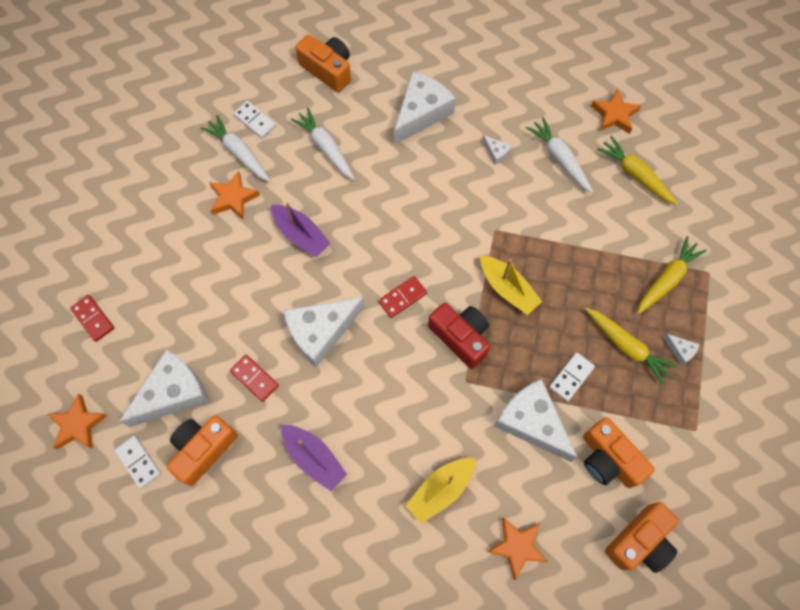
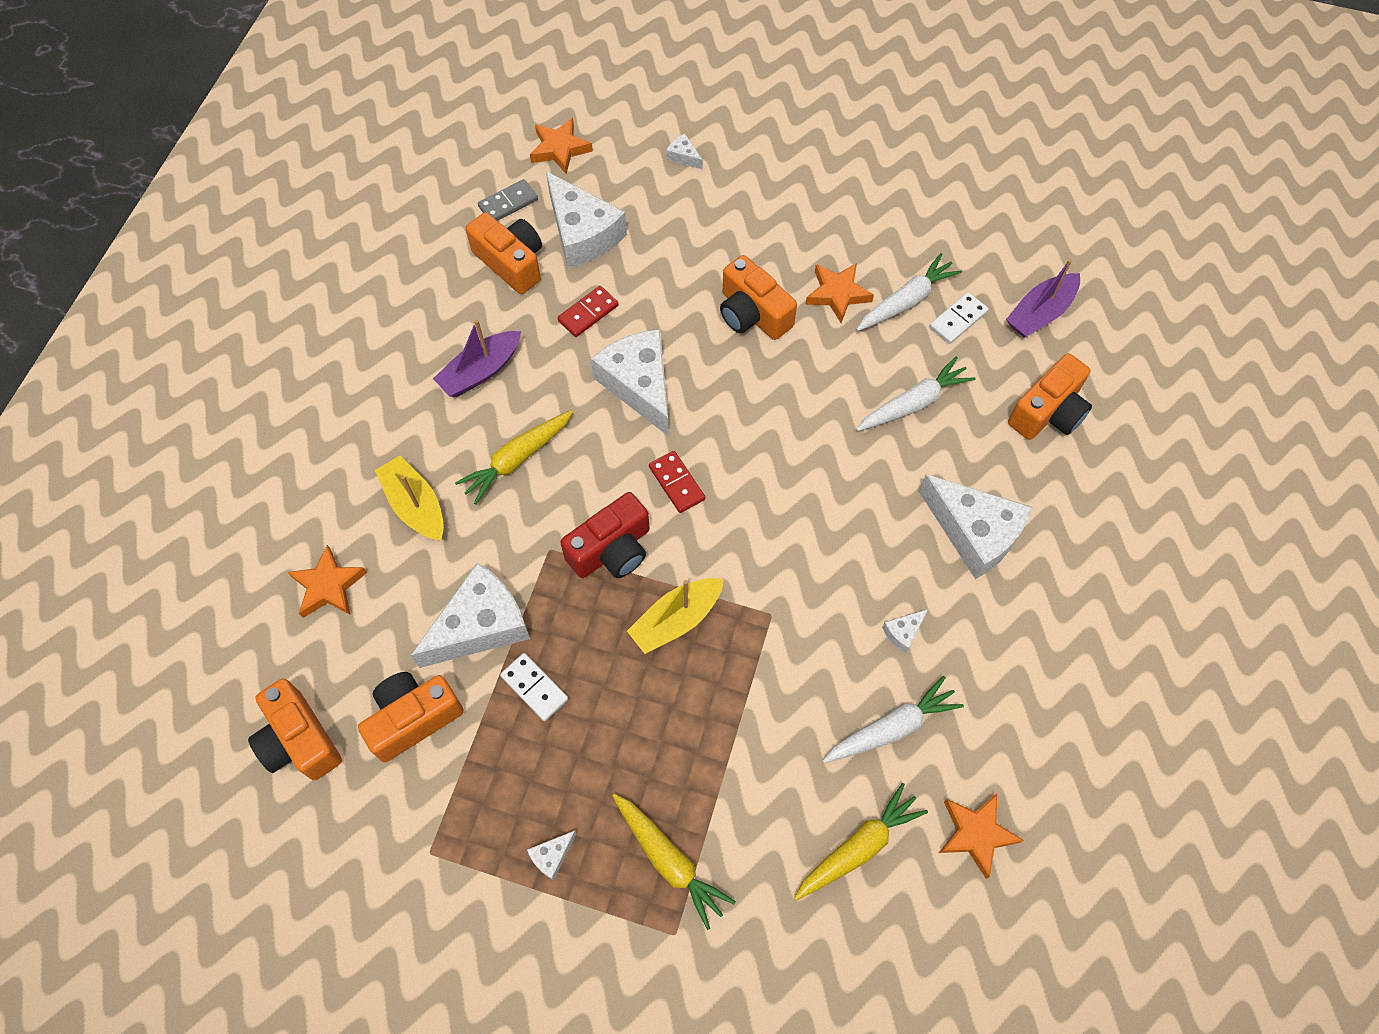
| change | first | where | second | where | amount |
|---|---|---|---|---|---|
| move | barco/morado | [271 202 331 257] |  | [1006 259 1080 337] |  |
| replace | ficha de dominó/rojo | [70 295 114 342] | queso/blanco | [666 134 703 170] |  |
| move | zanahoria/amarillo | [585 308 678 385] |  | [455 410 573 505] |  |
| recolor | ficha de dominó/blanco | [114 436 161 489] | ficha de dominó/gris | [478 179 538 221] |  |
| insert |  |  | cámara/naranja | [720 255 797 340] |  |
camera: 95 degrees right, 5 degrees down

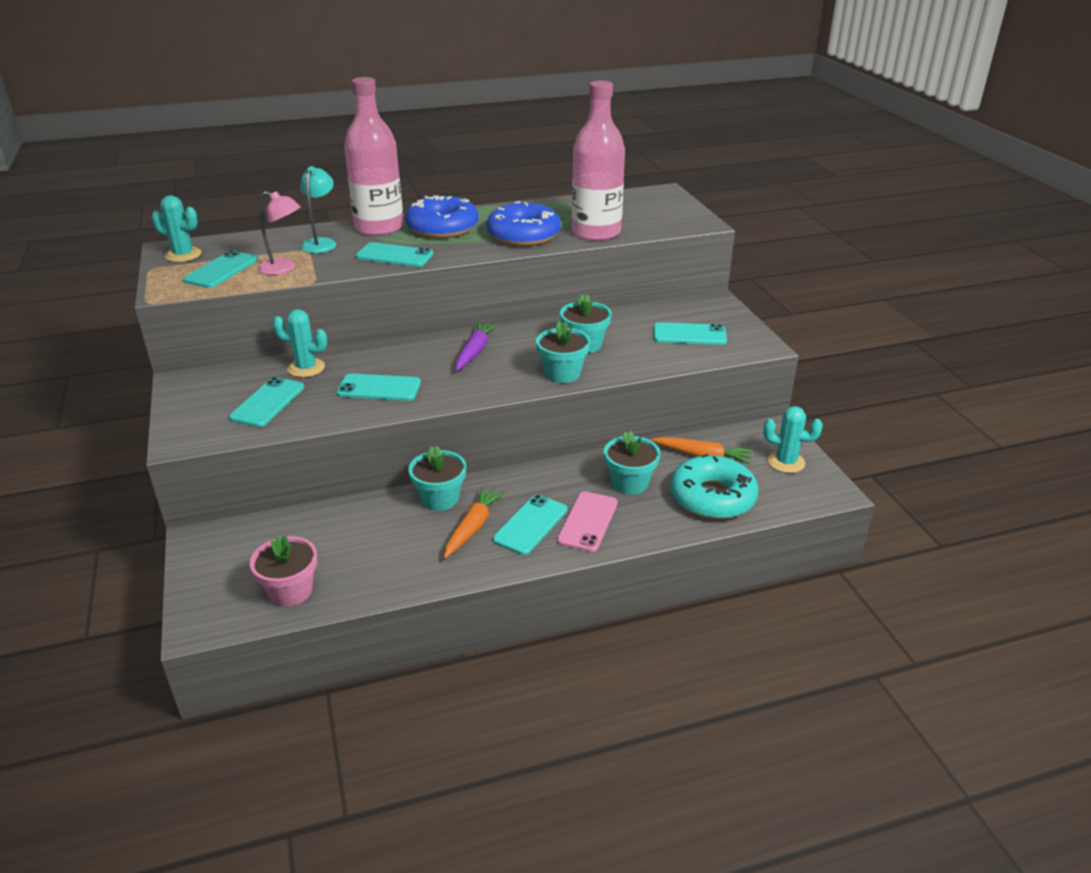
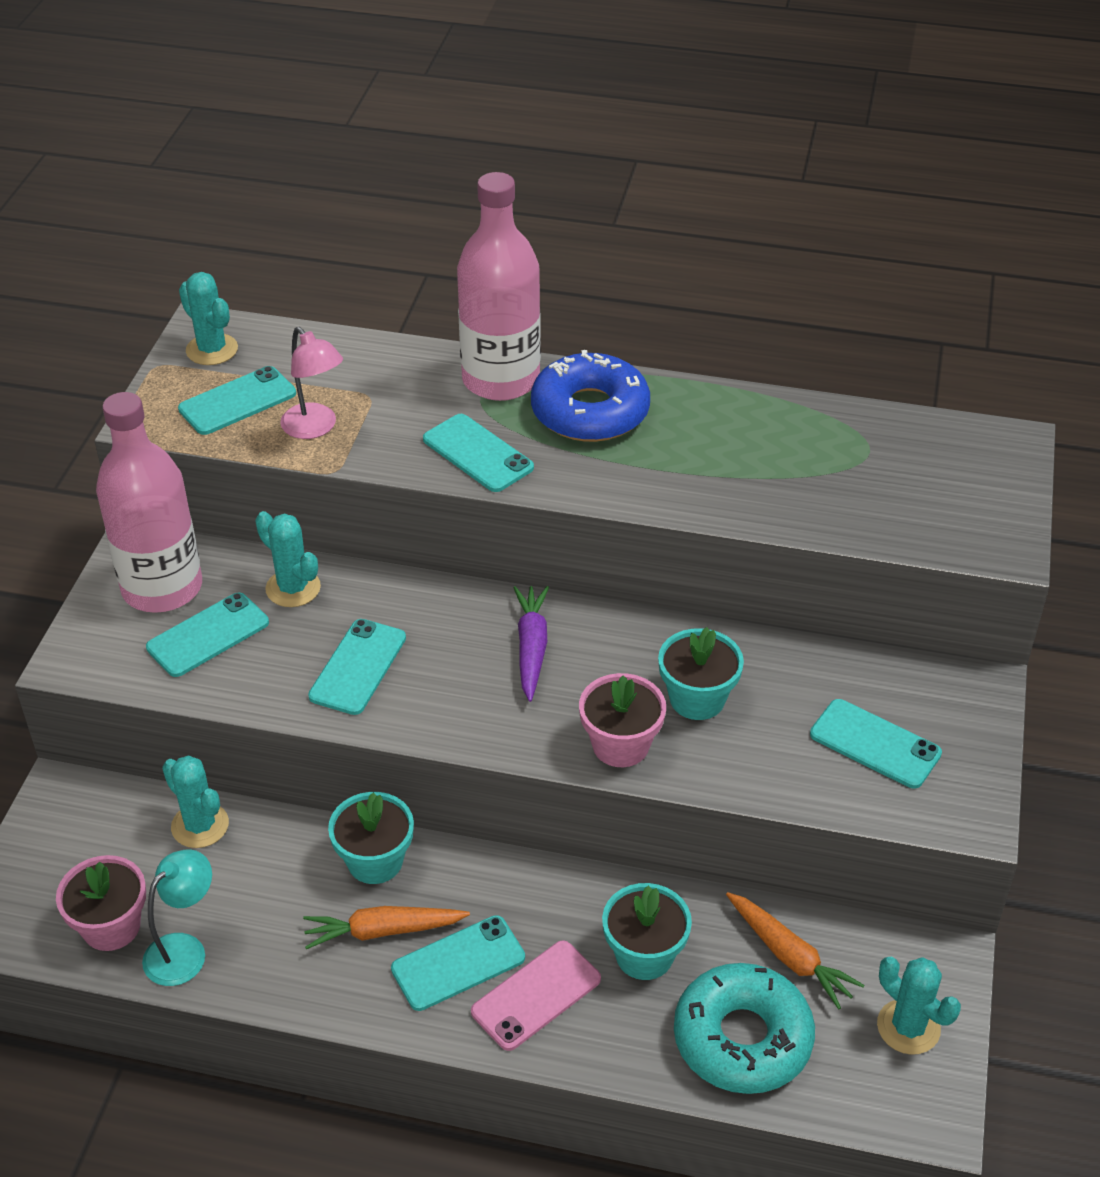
| change | first | where | second | where | amount |
|---|---|---|---|---|---|
| move | botella/rosa | [572 81 625 241] |  | [96 392 202 613] |  |
| move | lámpara/turquesa | [300 166 336 253] |  | [142 849 212 986] |  |
| delete | rosquilla/azul | [486 201 561 246] |  |  |  |
| rotate | zanahoria/morado | [455 321 499 371] |  | [513 586 549 702] | 45 degrees counterclockwise |
| recolor | maceta/turquesa | [536 321 591 383] | maceta/rosa | [579 673 666 767] |  |
| rotate | móvil/turquesa | [337 373 421 401] |  | [308 619 406 715] | 75 degrees clockwise |
| rotate | zanahoria/naranja | [444 486 505 558] |  | [303 906 470 949] | 150 degrees counterclockwise |
| insert |  |  | cactus/turquesa | [162 755 229 848] |  |
camera: 30 degrees right, 10 degrees up

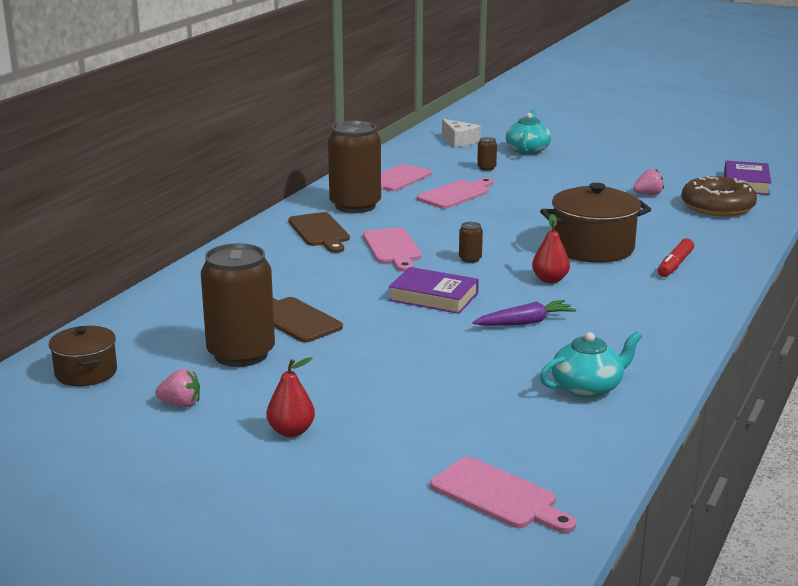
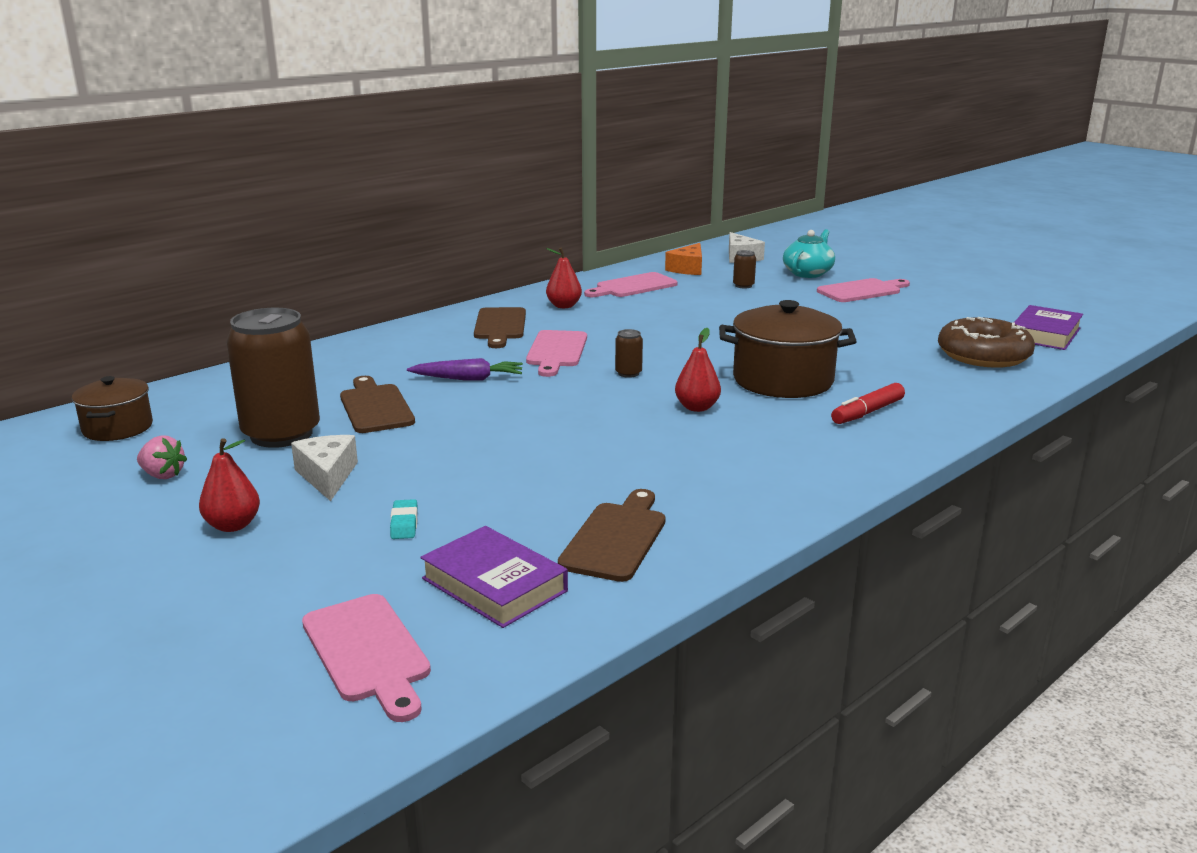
| change | first | where | second | where | amount |
|---|---|---|---|---|---|
| replace | lata/marrón | [328 121 381 213] | pera/rojo | [546 248 582 308] |  |
| delete | fresa/rosa | [633 169 664 195] |  |  |  |
| move | tabla de cortar/rosa | [417 178 493 209] |  | [817 278 910 302] |  |
| move | libro/morado | [389 267 479 314] |  | [420 526 568 628] |  |
| move | zanahoria/morado | [472 300 576 326] |  | [407 358 523 380] |  |
| replace | tetera/turquesa | [540 331 642 398] | tabla de cortar/marrón | [558 489 666 582] |  |
| insert |  |  | queso/naranja | [665 243 702 275] |  |
| insert |  |  | queso/blanco | [291 435 358 501] |  |
| insert |  |  | goma de borrar/turquesa | [390 499 418 539] |  |
camera: 20 degrees right, 0 degrees up

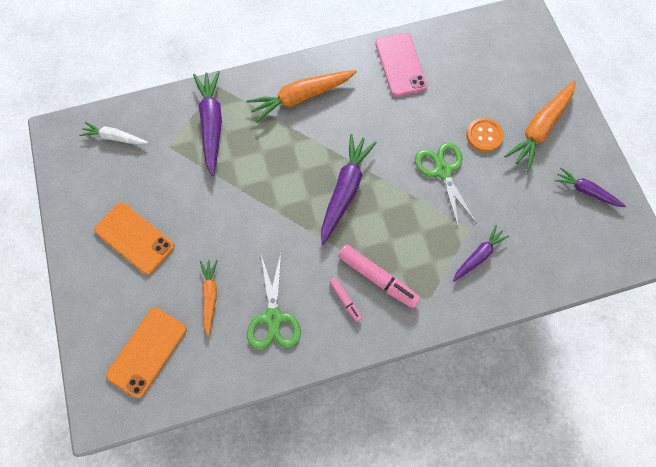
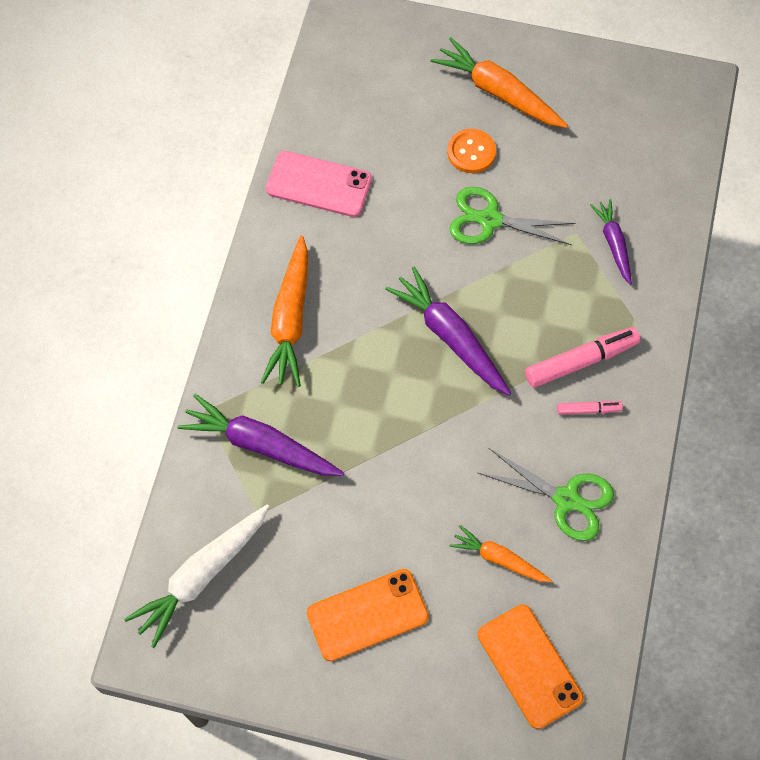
| change | first | where | second | where | amount |
|---|---|---|---|---|---|
| rotate | zanahoria/naranja | [504 81 576 171] |  | [430 37 568 128] | 150 degrees clockwise |
| resize | zanahoria/blanco | [79 122 148 145] |  | [124 504 270 648] | x1.68 |
| delete | zanahoria/morado | [555 168 626 207] |  |  |  |
camera: 60 degrees left, 5 degrees down

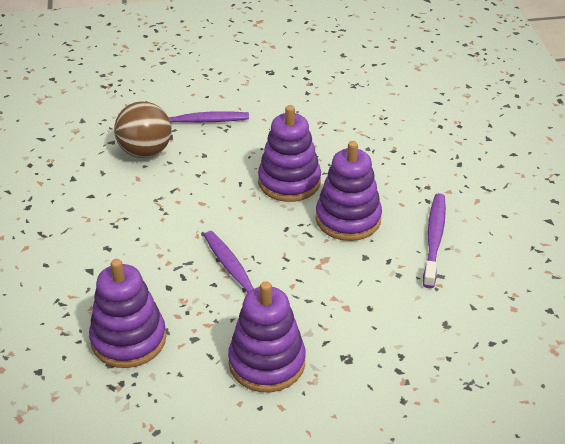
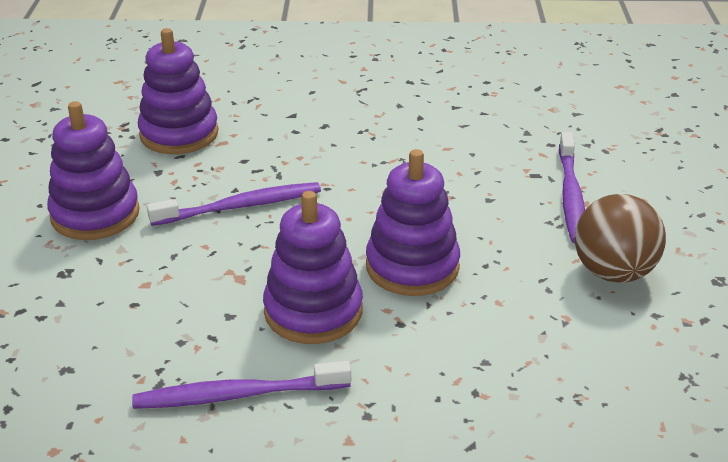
| change | first | where | second | where | amount |
|---|---|---|---|---|---|
| move | pelota/marrón | [114 101 172 158] |  | [575 194 666 283] |  |
| rotate | cepillo de dientes/morado | [423 193 446 288] |  | [132 361 351 409] | 150 degrees clockwise |
camera: 100 degrees right, 5 degrees down

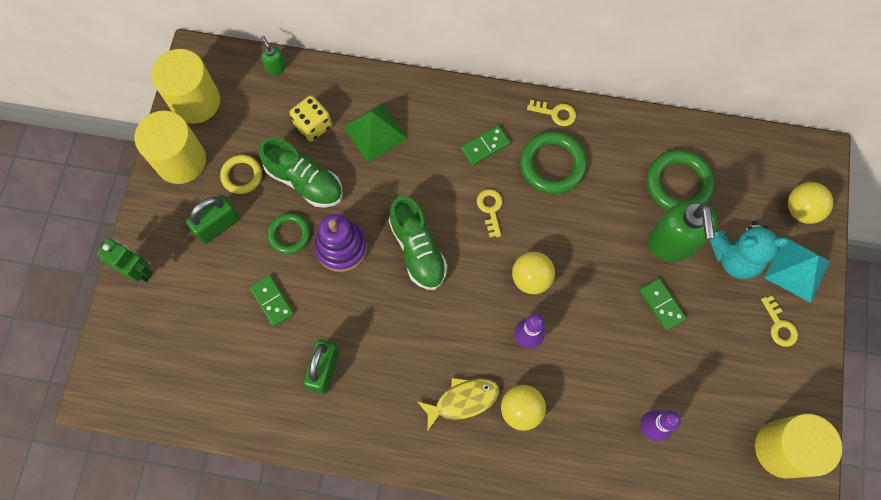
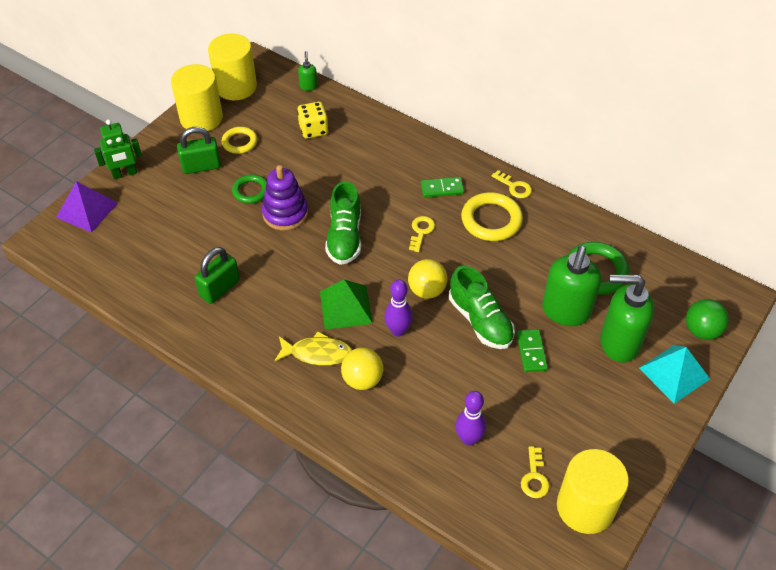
| change | first | where | second | where | amount |
|---|---|---|---|---|---|
| move | pirámide/verde | [343 103 408 163] |  | [320 280 373 329] |  |
| recolor | anillo/verde | [520 131 587 194] | anillo/amarillo | [461 192 523 241] |  |
| move | zapato/verde | [259 138 343 208] |  | [449 266 515 349] |  |
| recolor | pelota/amarillo | [788 182 833 224] | pelota/verde | [686 299 729 340] |  |
| replace | osito/turquesa | [709 221 789 279] | dispensador de jabón/verde | [600 275 654 362] |  |
| rotate | robot/verde | [97 238 153 283] |  | [94 119 142 179] | 105 degrees clockwise |
| delete | ficha de dominó/verde | [249 275 294 327] |  |  |  |
| move | llave/amarillo | [761 295 798 347] |  | [521 446 549 498] |  |
| insert |  |  | pirámide/morado | [56 181 118 233] |  |
camera: 25 degrees right, 20 degrees down

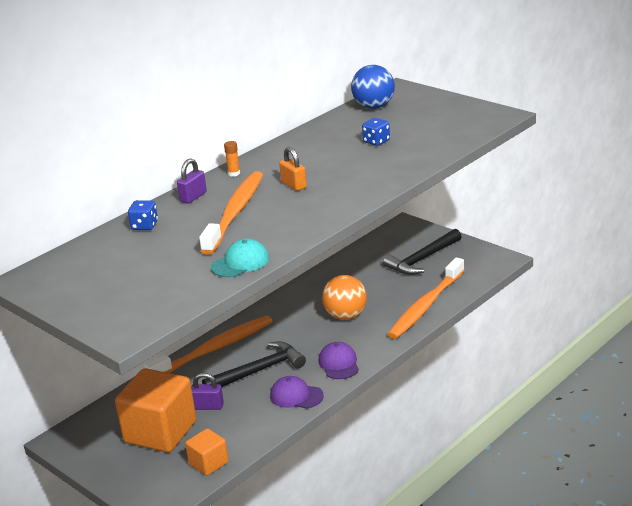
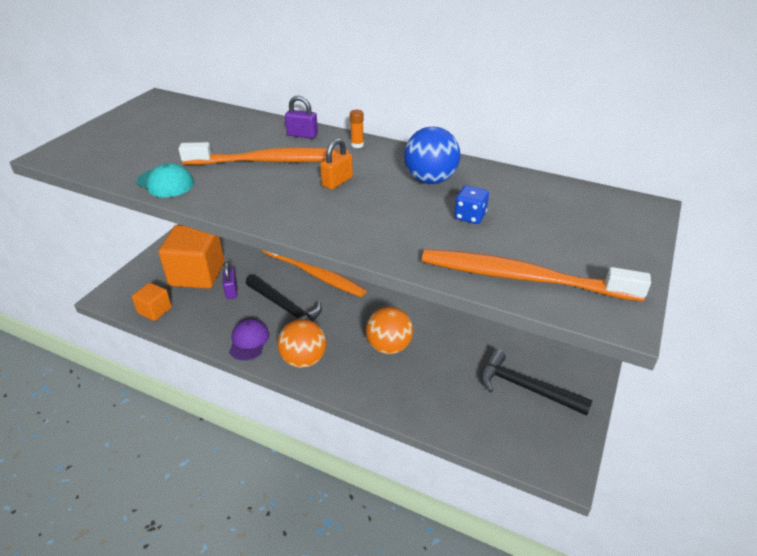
| change | first | where | second | where | amount |
|---|---|---|---|---|---|
| move | pelota/azul | [351 65 395 109] |  | [404 127 460 184] |  |
| delete | dado/azul | [128 200 158 230] |  |  |  |
| move | cepillo de dientes/naranja | [387 257 465 339] |  | [422 249 651 301] |  |
| replace | gorra/morado | [319 342 359 379] | pelota/naranja | [277 319 326 368] |  |
camera: 70 degrees right, 10 degrees up

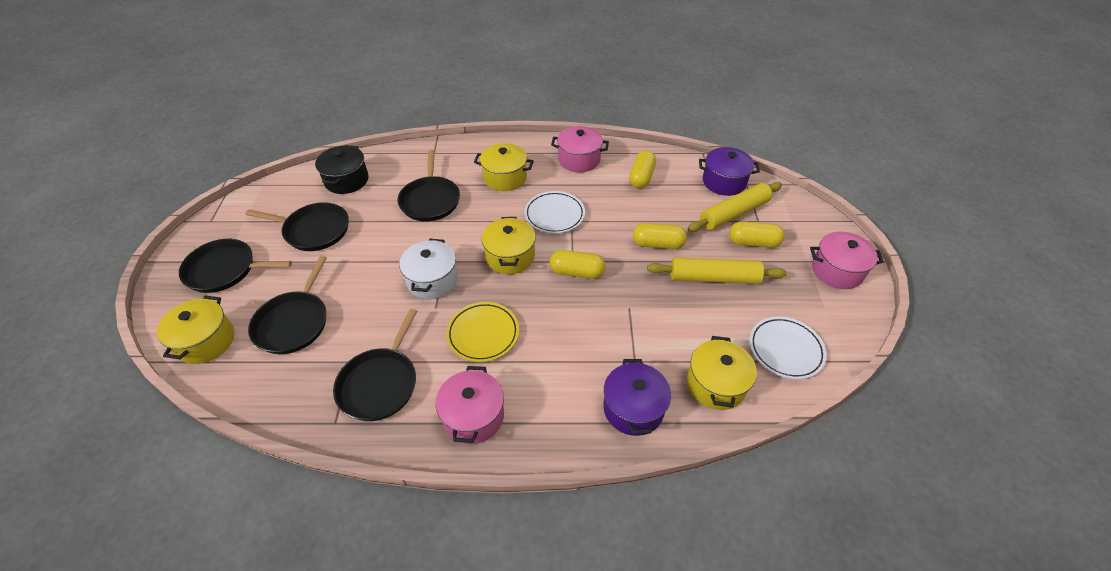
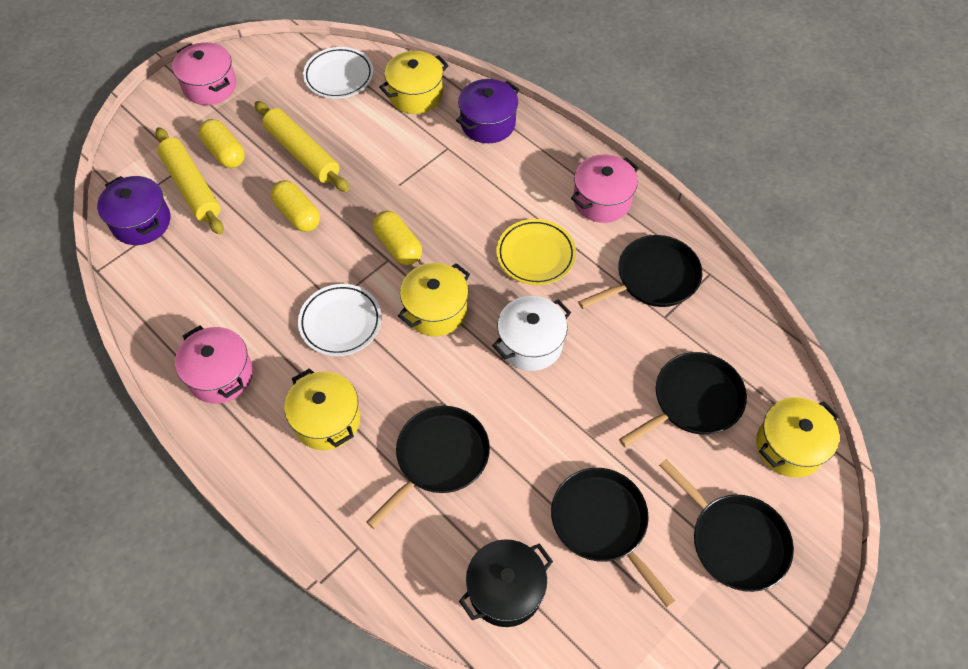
| change | first | where | second | where | amount |
|---|---|---|---|---|---|
| delete | cápsula/amarillo | [629 150 656 188] |  |  |  |
| rotate | rodillo/amarillo | [688 182 782 232] |  | [155 127 224 235] | 45 degrees clockwise |
camera: 135 degrees left, 10 degrees up

